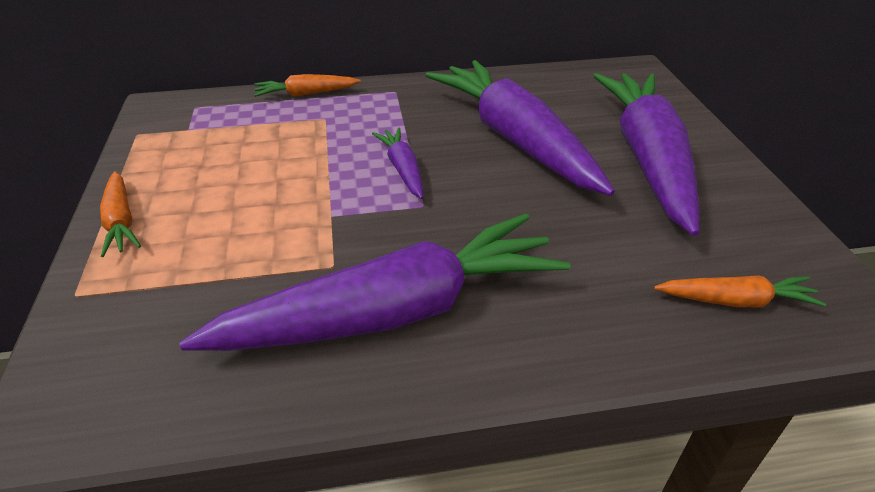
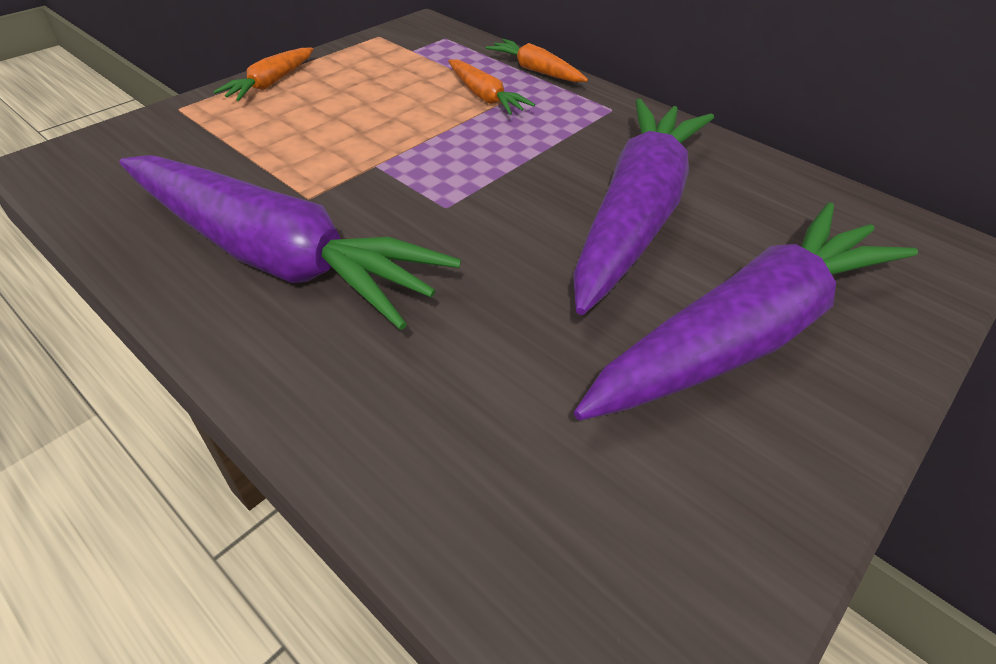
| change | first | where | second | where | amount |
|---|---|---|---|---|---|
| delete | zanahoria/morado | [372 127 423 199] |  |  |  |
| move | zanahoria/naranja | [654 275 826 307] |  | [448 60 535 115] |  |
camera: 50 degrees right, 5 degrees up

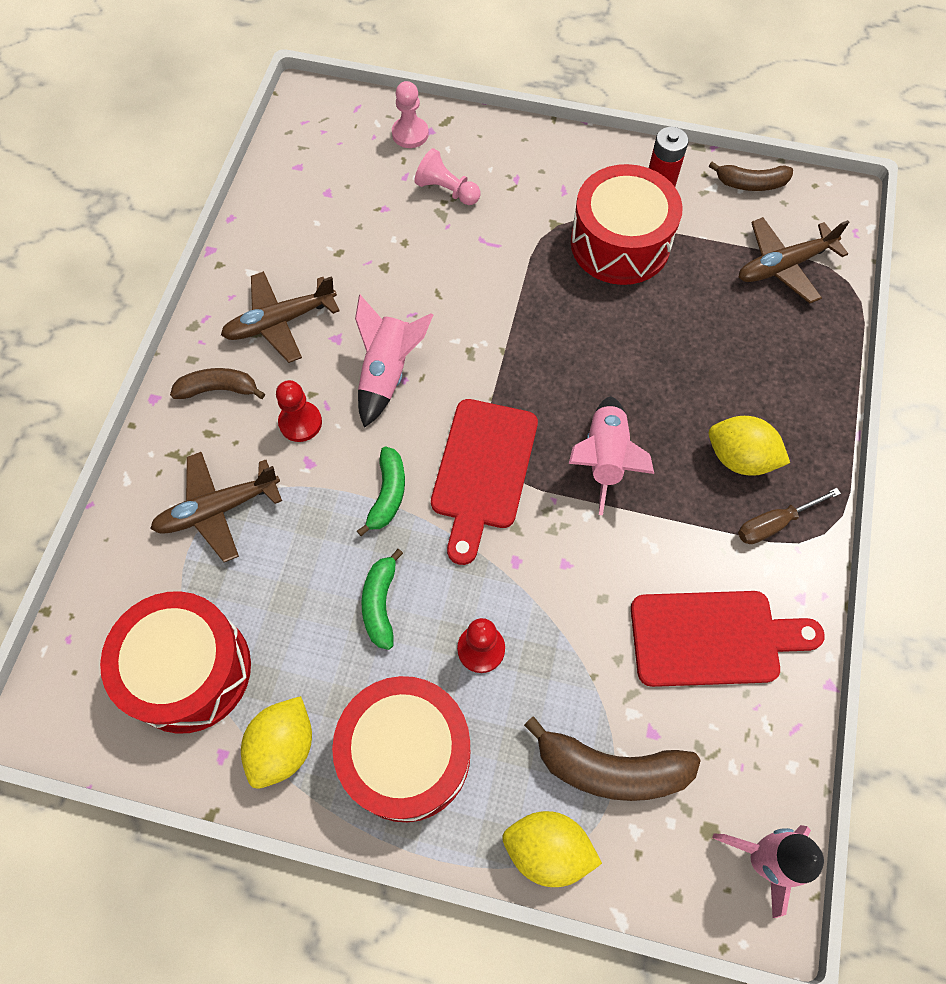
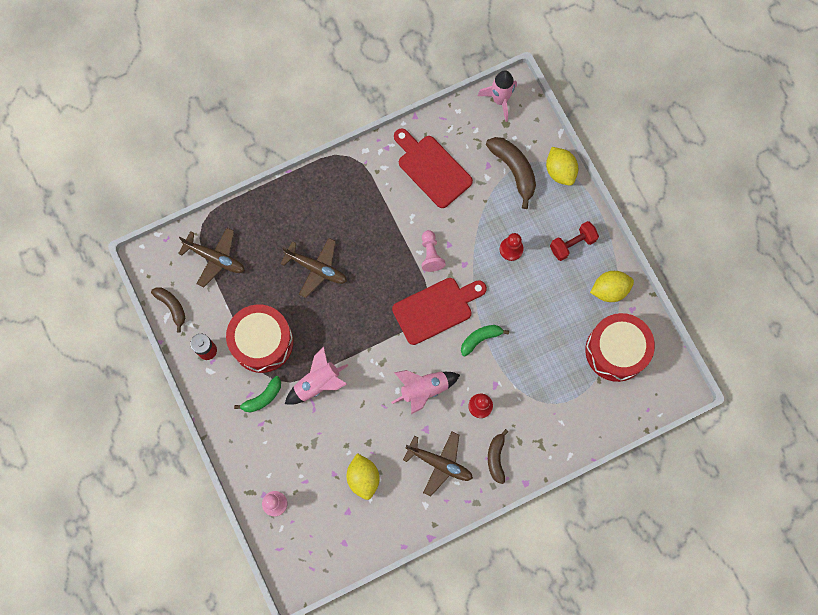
| change | first | where | second | where | amount |
|---|---|---|---|---|---|
| move | peón/rosa | [414 148 480 205] |  | [421 230 446 272] |  |
| rotate | plátano/marrón | [170 368 265 399] |  | [488 429 509 484] | 45 degrees clockwise |
| move | cohete/rosa | [569 396 654 515] |  | [285 347 349 405] |  |
| move | limón/amarillo | [709 416 790 476] |  | [347 453 380 500] |  |
| move | avión/marrón | [150 452 282 562] |  | [280 238 347 298] |  |
| delete | destornillador/marrón | [738 488 841 544] |  |  |  |
| move | plátano/verde | [362 549 403 650] |  | [234 376 281 413] |  |
| replace | tambor/rojo | [332 676 470 822] | mancuerna/rojo | [550 221 599 261] |  |
camera: 130 degrees left, 10 degrees up

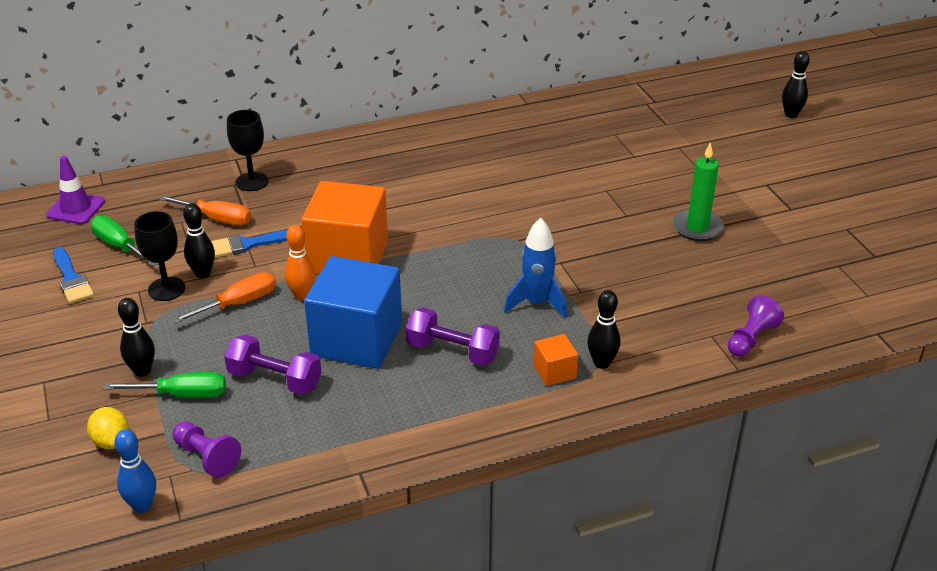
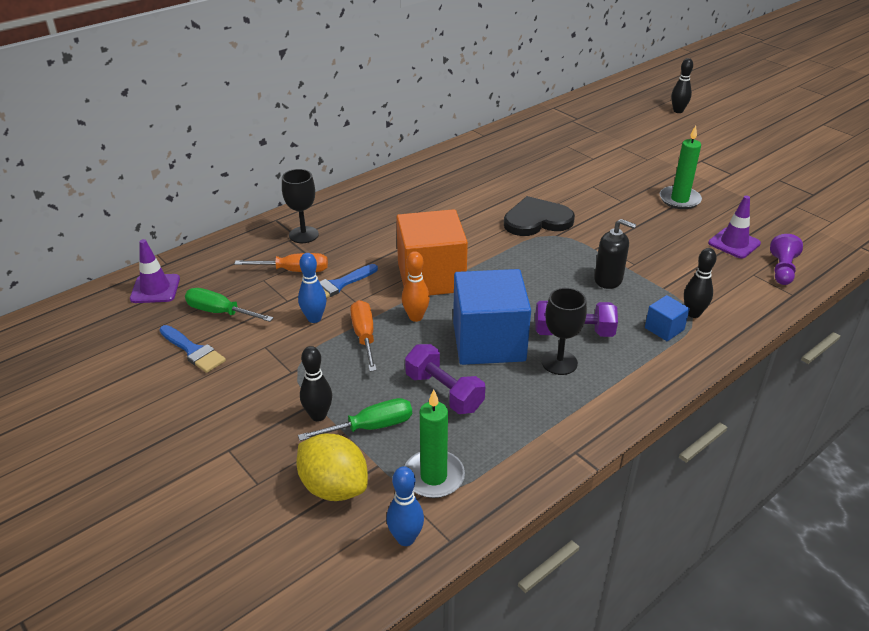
| change | first | where | second | where | amount |
|---|---|---|---|---|---|
| recolor | bolo/negro | [183 203 215 278] | bolo/azul | [298 253 327 323] |  |
| move | copa/negro | [134 211 186 301] |  | [542 288 587 375] |  |
| replace | cohete/azul | [504 218 567 318] | dispensador de jabón/negro | [594 219 636 289] |  |
| rotate | destornillador/naranja | [172 272 276 323] |  | [350 300 377 372] | 45 degrees counterclockwise |
| rotate | mancuerna/morado | [224 334 322 395] |  | [405 344 485 414] | 45 degrees clockwise |
| recolor | cubo/naranja | [534 334 578 386] | cubo/azul | [645 295 690 341] |  |
| resize | limón/amarillo | [87 407 129 449] |  | [296 434 368 501] | x1.62 |
| replace | peón/morado | [173 421 241 478] | vela/verde | [405 390 465 498] |  |
| insert |  |  | corazón/negro | [504 196 575 236] |  |
| insert |  |  | cono de tráfico/morado | [708 196 761 259] |  |
camera: 20 degrees left, 0 degrees up

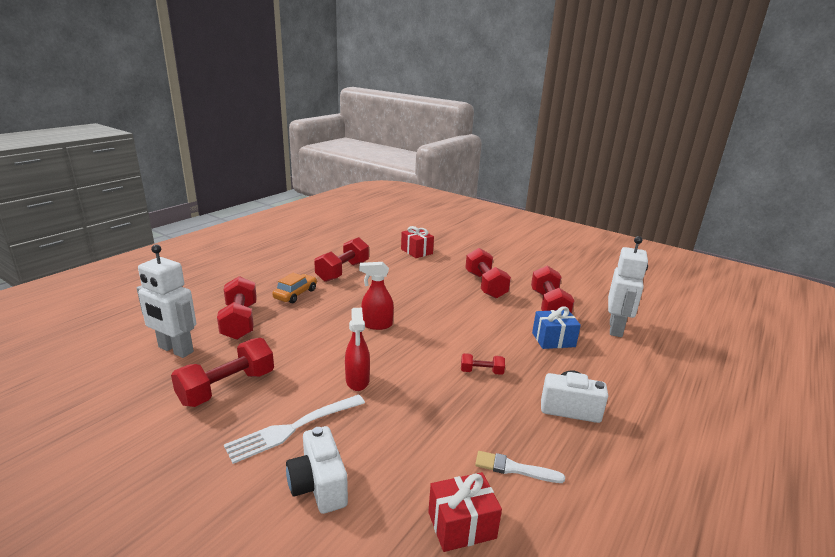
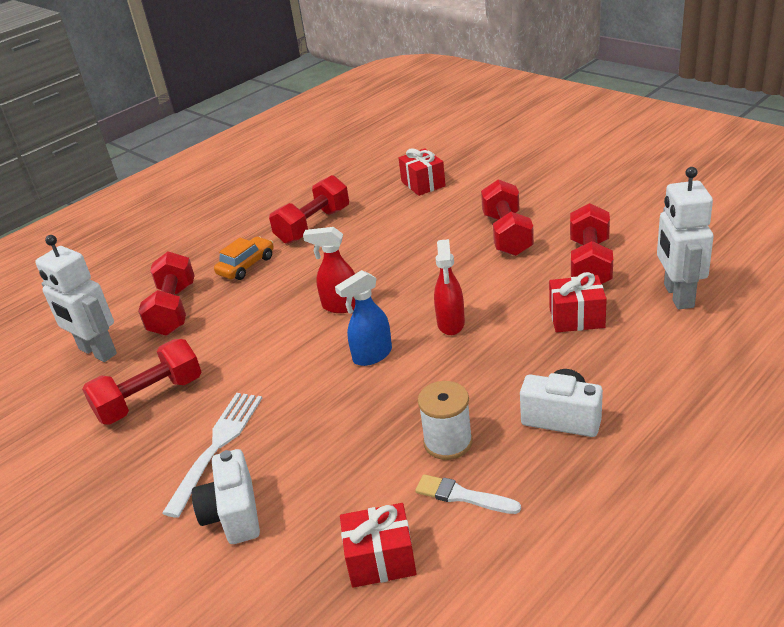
| change | first | where | second | where | amount |
|---|---|---|---|---|---|
| rotate | robot/blanco | [608 236 648 337] |  | [657 167 714 309] | 150 degrees clockwise |
| recolor | regalo/azul | [532 306 581 349] | regalo/rojo | [549 272 607 332] |  |
| move | pulverizador/rojo | [345 308 370 391] |  | [434 239 465 335] |  |
| delete | mancuerna/rojo | [461 353 505 375] |  |  |  |
| rotate | tenedor/blanco | [224 394 365 464] |  | [162 393 262 518] | 135 degrees clockwise |
| insert |  |  | pulverizador/azul | [335 270 392 366] |  |
| insert |  |  | carrete/blanco | [418 381 473 460] |  |
camera: 15 degrees right, 10 degrees up

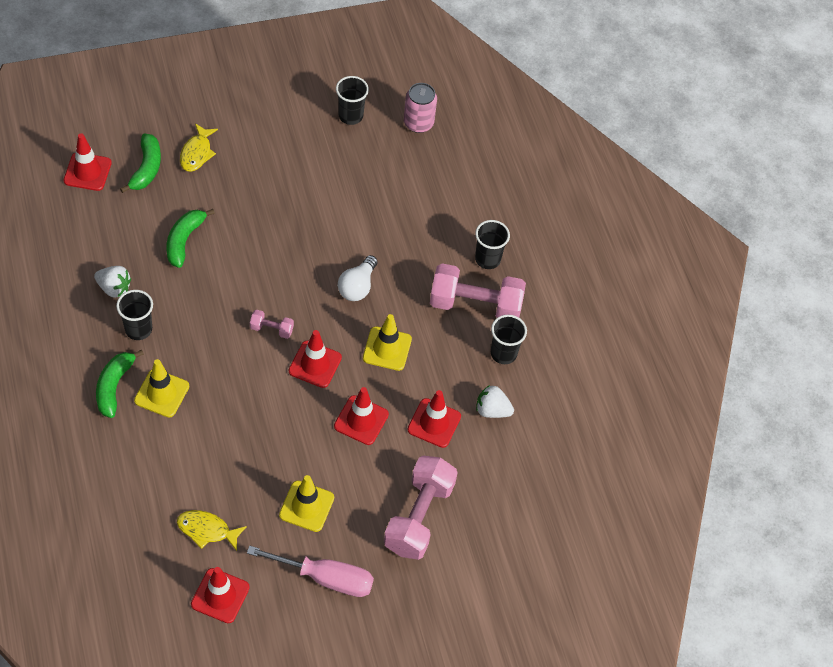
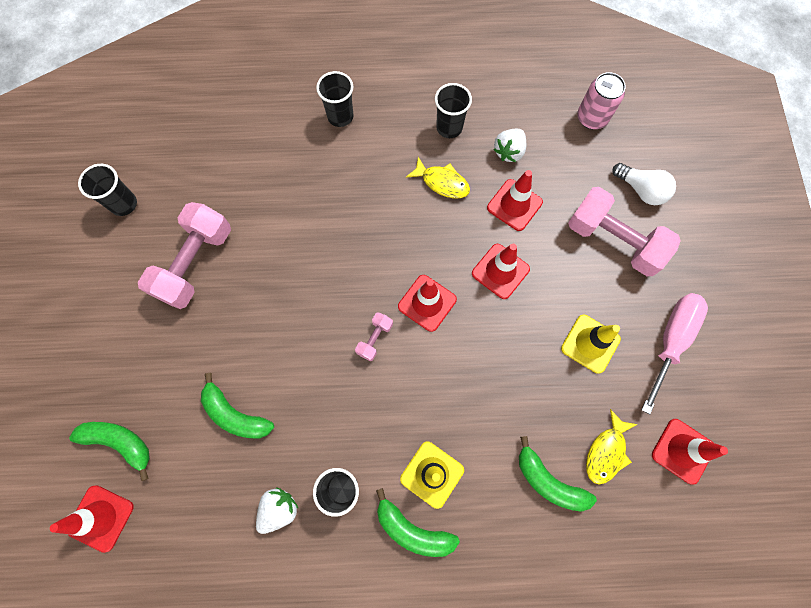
| change | first | where | second | where | amount |
|---|---|---|---|---|---|
| move | lata/rosa | [404 83 437 133] |  | [577 72 626 130] |  |
| move | pez/amarillo | [180 123 218 171] |  | [406 157 470 199] |  |
| move | bombilla/blanco | [338 255 378 301] |  | [612 163 676 205] |  |
| move | mancuerna/rosa | [430 263 526 318] |  | [138 202 231 309] |  |
| delete | cono de tráfico/amarillo | [363 314 412 371] |  |  |  |
| insert |  |  | plátano/verde | [519 436 597 512] |  |
camera: 70 degrees left, 15 degrees up

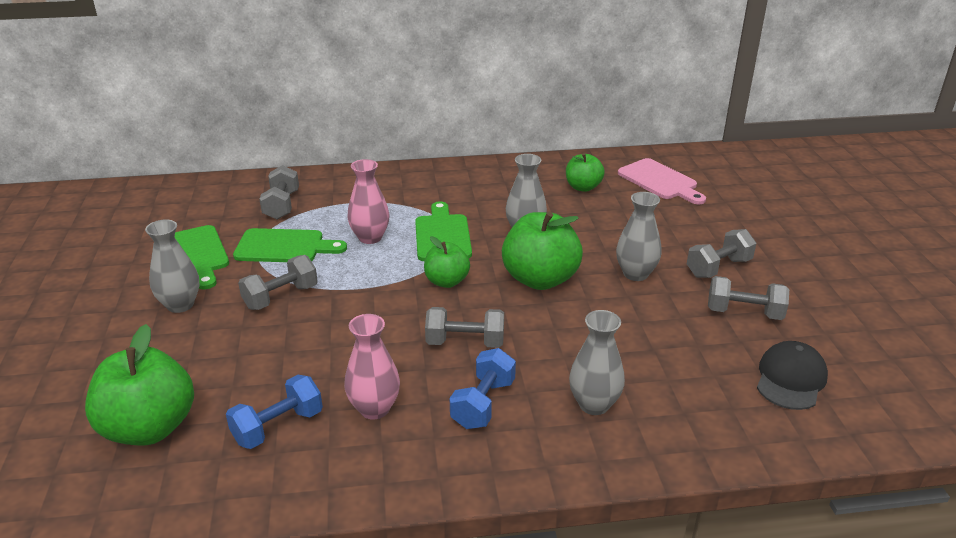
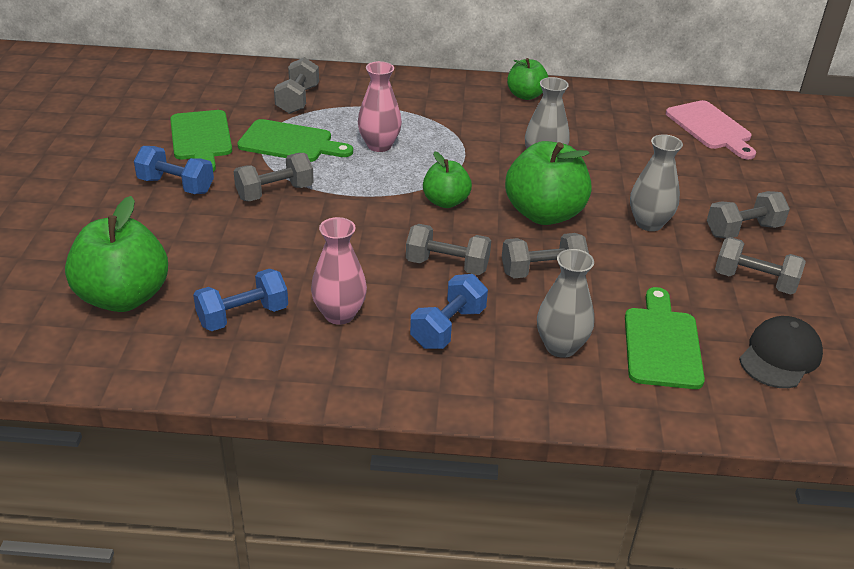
| change | first | where | second | where | amount |
|---|---|---|---|---|---|
| move | manzana/verde | [566 153 605 192] |  | [507 58 548 100] |  |
| move | tabla de cortar/verde | [415 201 472 261] |  | [625 287 705 389] |  |
| replace | florero/gris | [145 219 200 313] | mancuerna/azul | [134 146 214 194] |  |
| insert |  |  | mancuerna/gris | [502 233 589 278] |  |
camera: 10 degrees right, 5 degrees up

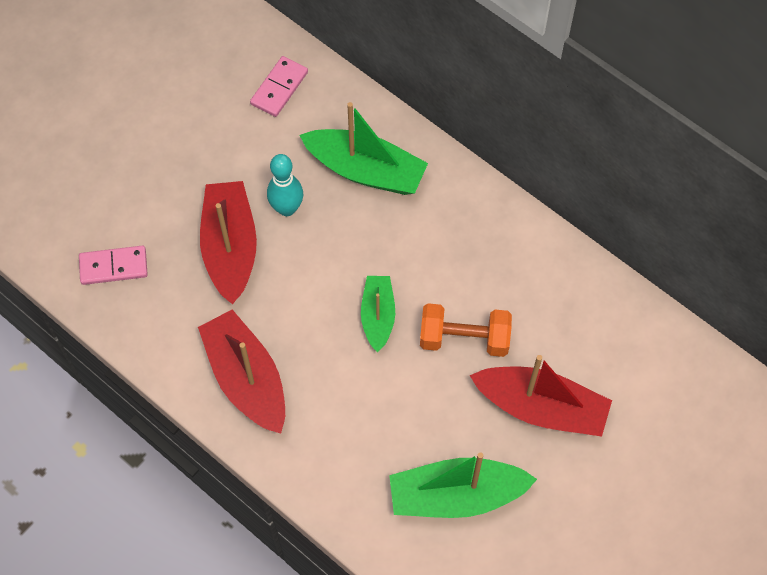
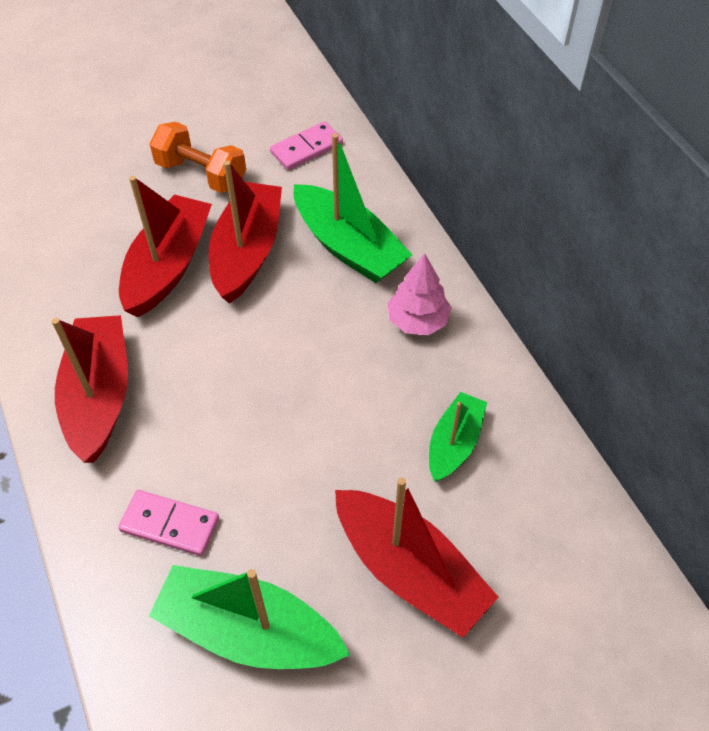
| change | first | where | second | where | amount |
|---|---|---|---|---|---|
| replace | bolo/turquesa | [267 154 303 216] | barco/rojo | [209 161 282 304] |  |
| move | ficha de dominó/rosa | [79 246 148 285] |  | [118 490 219 556] |  |
| move | barco/verde | [361 276 395 352] |  | [429 392 487 482] |  |
| move | mancuerna/naranja | [420 303 512 357] |  | [150 122 246 193] |  |
| insert |  |  | árbol/rosa | [388 253 452 335] |  |
camera: 25 degrees right, 10 degrees down

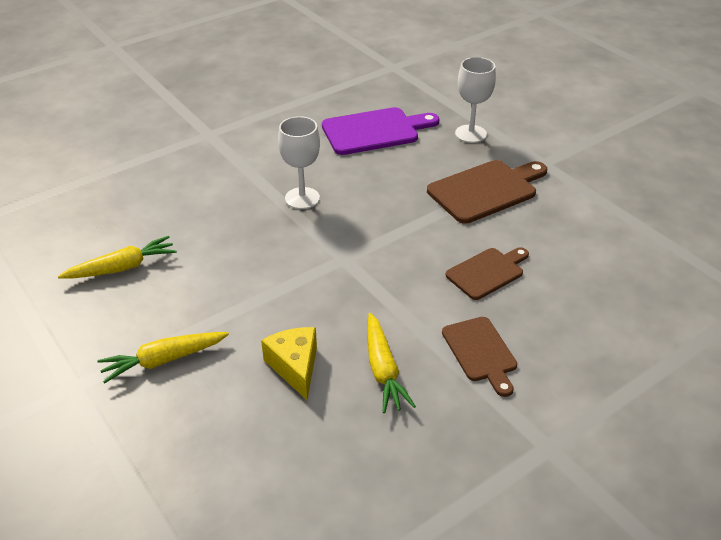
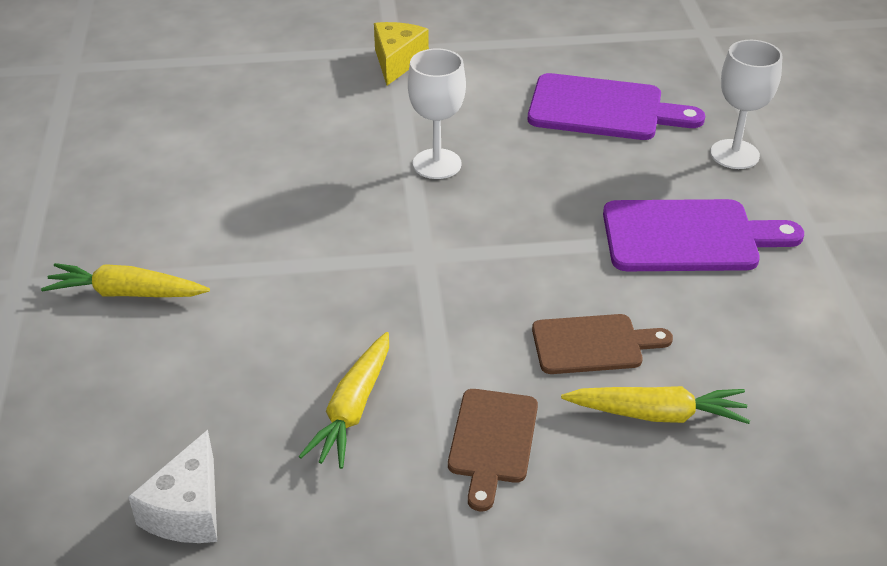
| change | first | where | second | where | amount |
|---|---|---|---|---|---|
| recolor | tabla de cortar/marrón | [427 160 547 224] | tabla de cortar/morado | [603 199 804 271] |  |
| move | zanahoria/amarillo | [58 236 176 279] |  | [561 386 750 424] |  |
| move | queso/amarillo | [261 327 317 400] |  | [374 22 429 86] |  |
| insert |  |  | queso/blanco | [128 430 217 543] |  |
camera: 30 degrees right, 0 degrees up

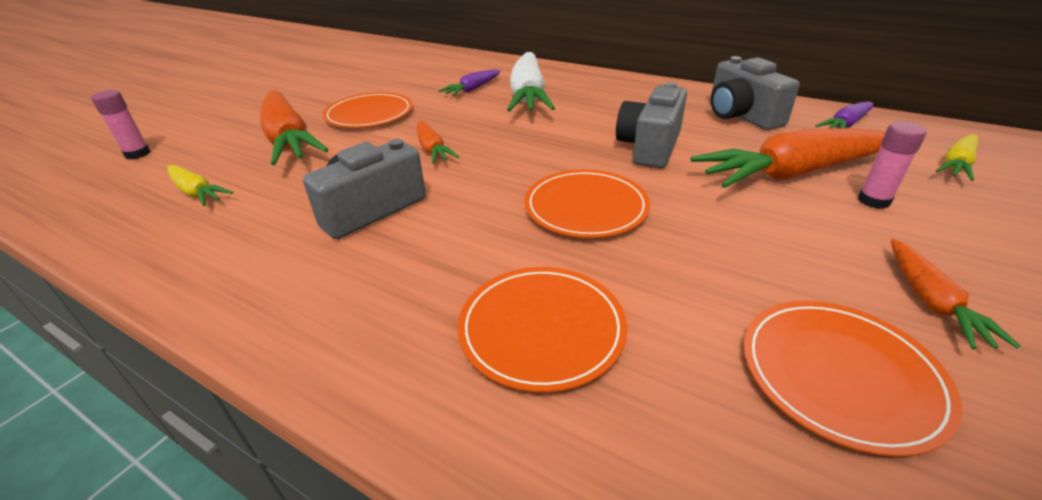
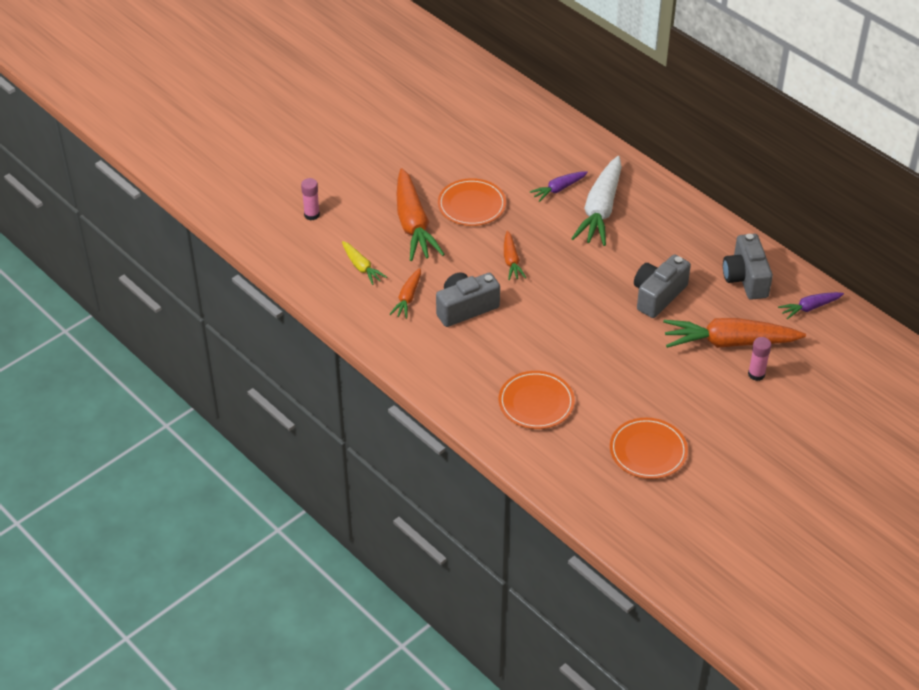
| change | first | where | second | where | amount |
|---|---|---|---|---|---|
| delete | zanahoria/amarillo | [936 134 979 181] |  |  |  |
| delete | plato/naranja | [524 170 650 238] |  |  |  |
| move | zanahoria/naranja | [891 239 1021 349] |  | [389 268 421 319] |  |
camera: 15 degrees right, 10 degrees up

